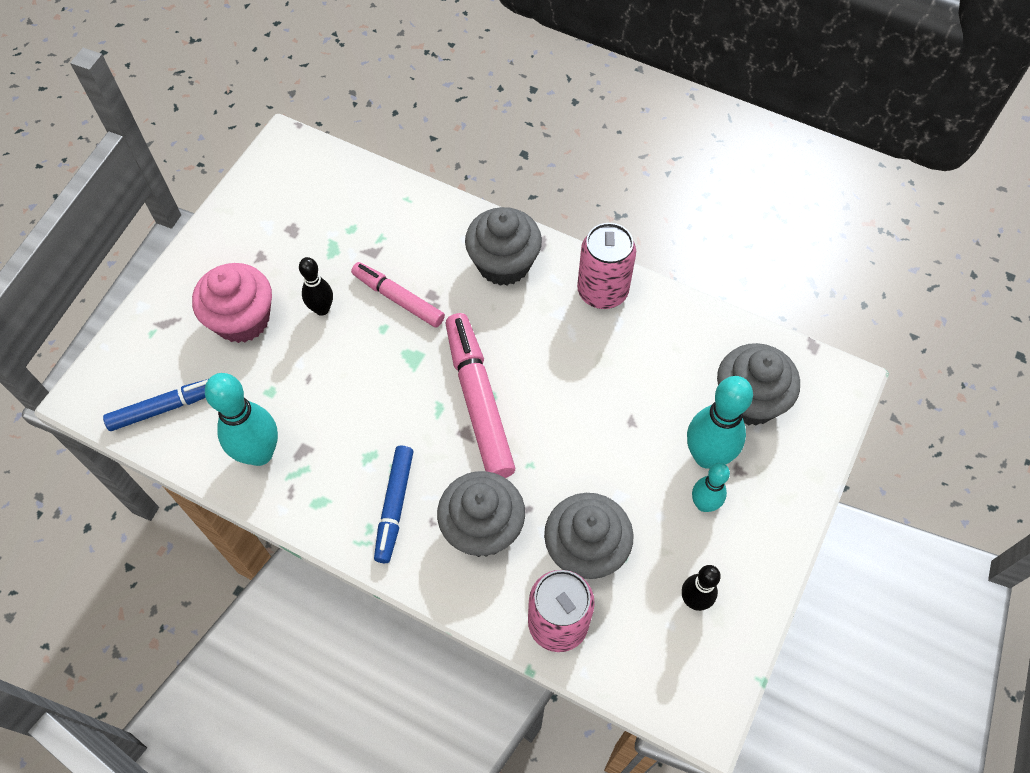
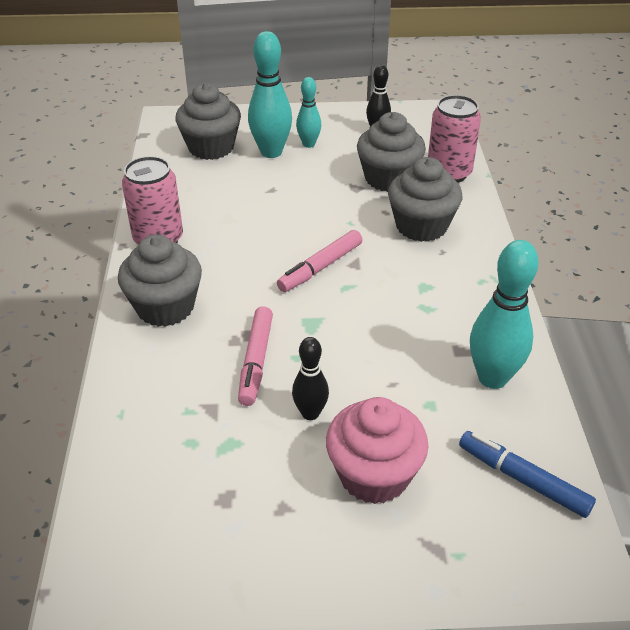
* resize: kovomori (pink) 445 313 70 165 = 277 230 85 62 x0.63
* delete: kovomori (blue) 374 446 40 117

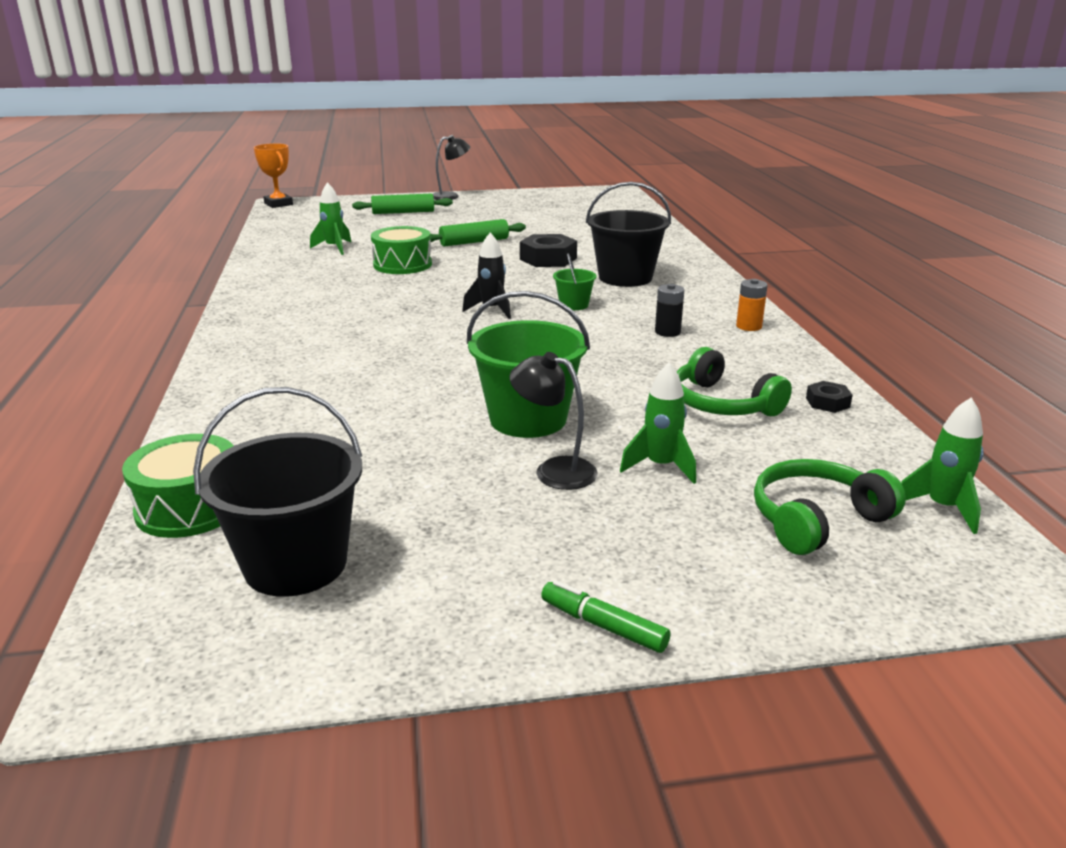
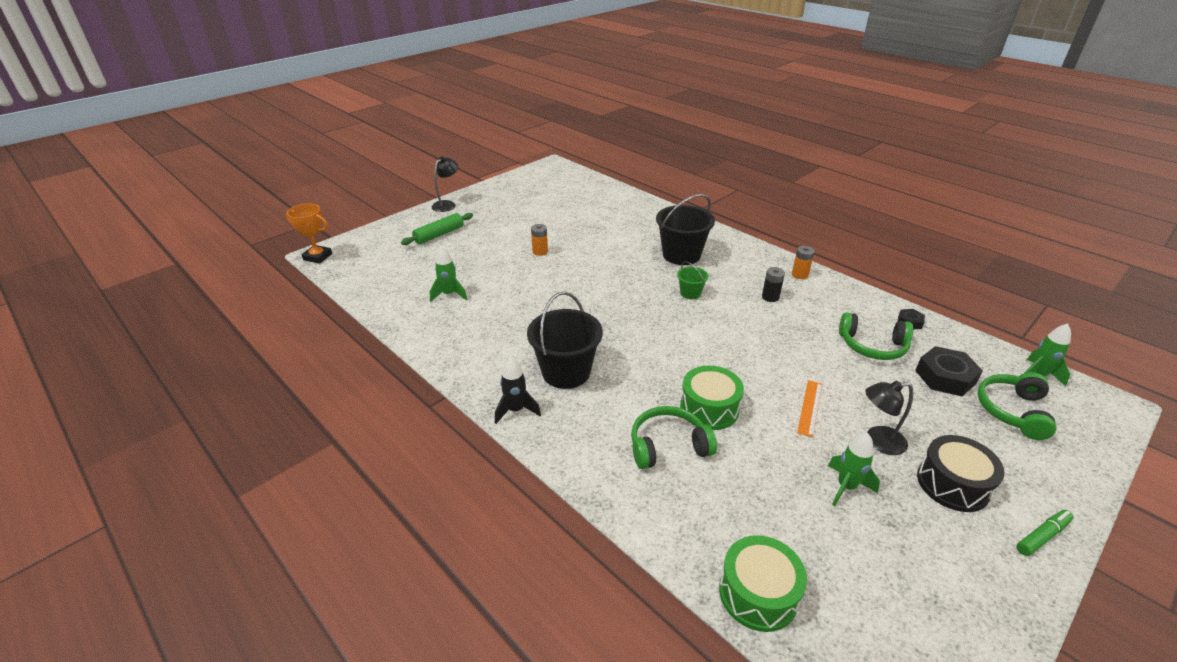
* replace: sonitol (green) 430 219 96 28 to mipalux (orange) 531 224 17 32
* move: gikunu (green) 371 226 61 48 to 680 366 64 64
* move: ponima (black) 462 232 49 87 to 495 357 46 67
* move: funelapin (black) 520 234 57 33 to 915 346 68 50
* replace: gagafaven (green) 467 291 123 147 to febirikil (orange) 797 380 25 57
* move: ponima (green) 620 362 76 122 to 828 433 52 73
* move: gagafaven (black) 193 387 169 210 to 527 292 76 97
* rotate: kovomori (green) 541 580 129 73 = 1016 510 58 46 150 degrees clockwise
* insert: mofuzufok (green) 631 406 86 63
* insert: gikunu (black) 917 435 88 77

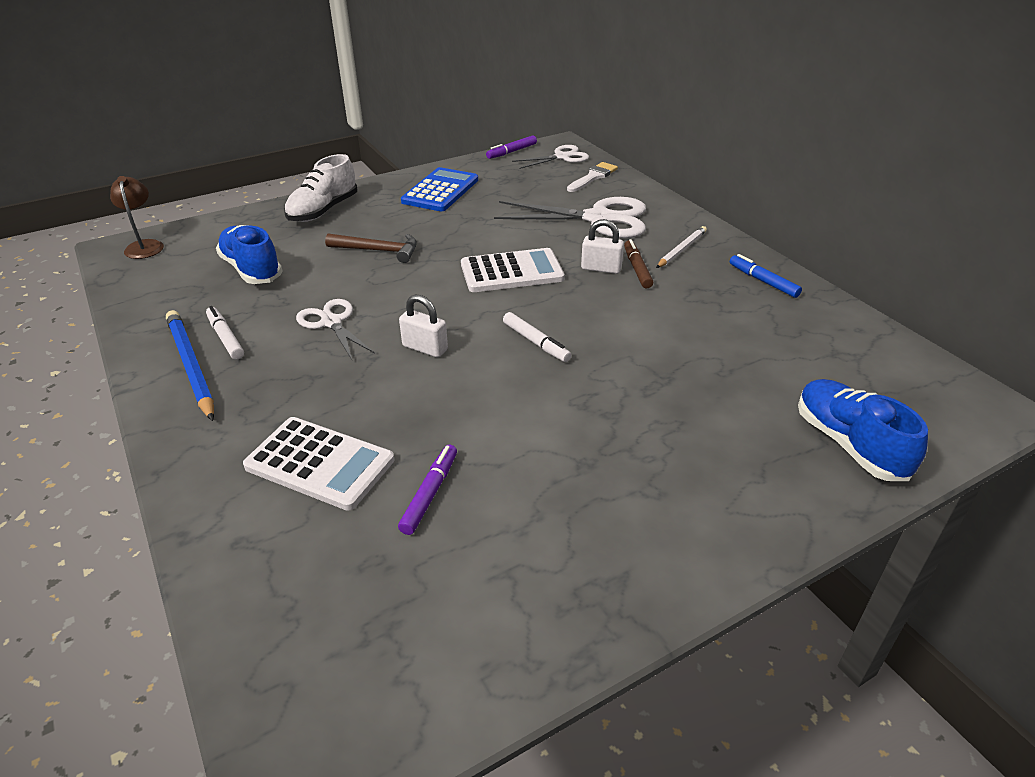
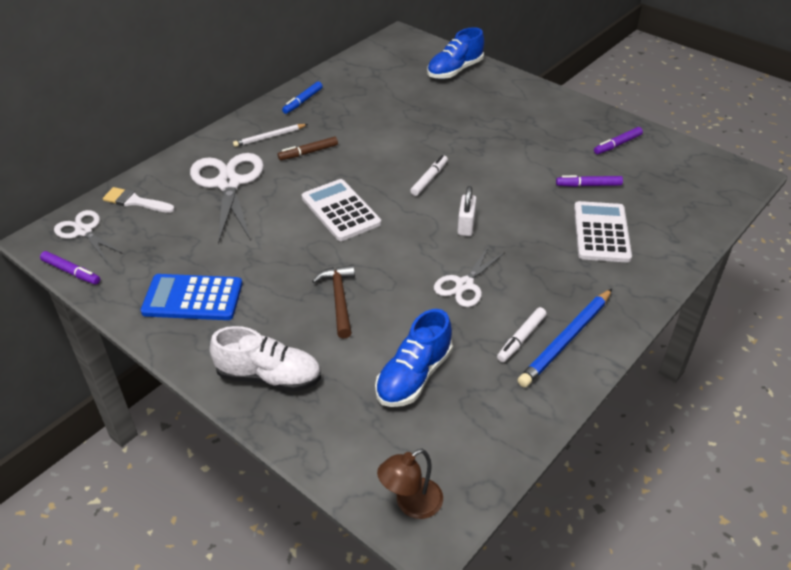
* delete: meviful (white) 581 219 43 55
* rotate: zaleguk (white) 656 226 51 42 = 233 124 75 23 45 degrees counterclockwise
* insert: kovomori (purple) 594 127 49 27

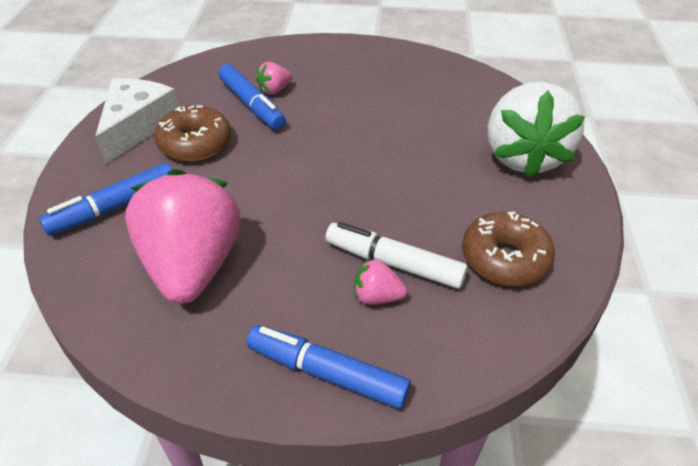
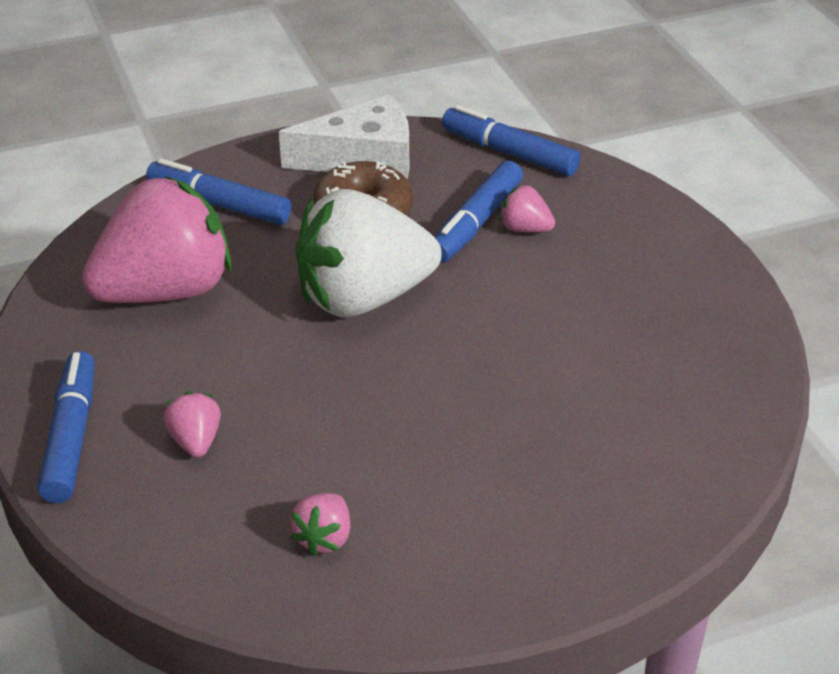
* move: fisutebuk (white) 488 82 97 96 to 295 189 147 128
* replace: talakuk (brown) 462 212 93 74 to fisutebuk (pink) 290 493 60 63
* delete: kovomori (white) 325 222 143 67
* insert: kovomori (blue) 442 105 139 71

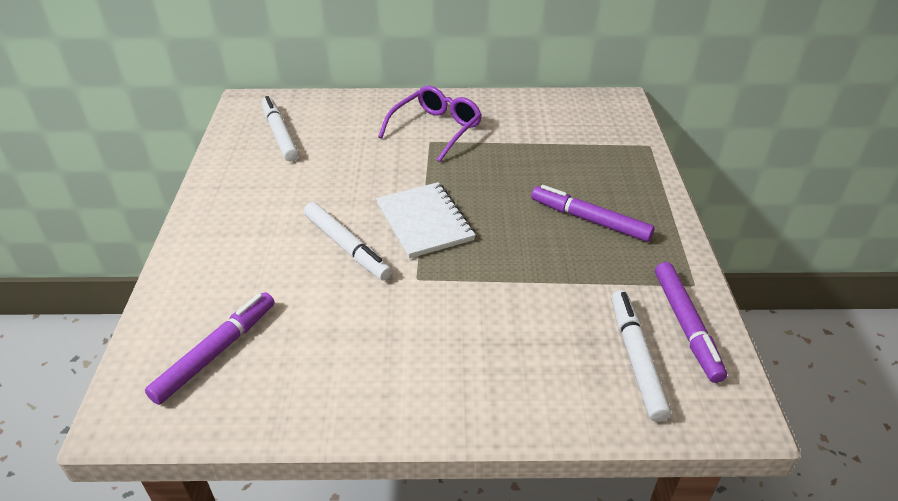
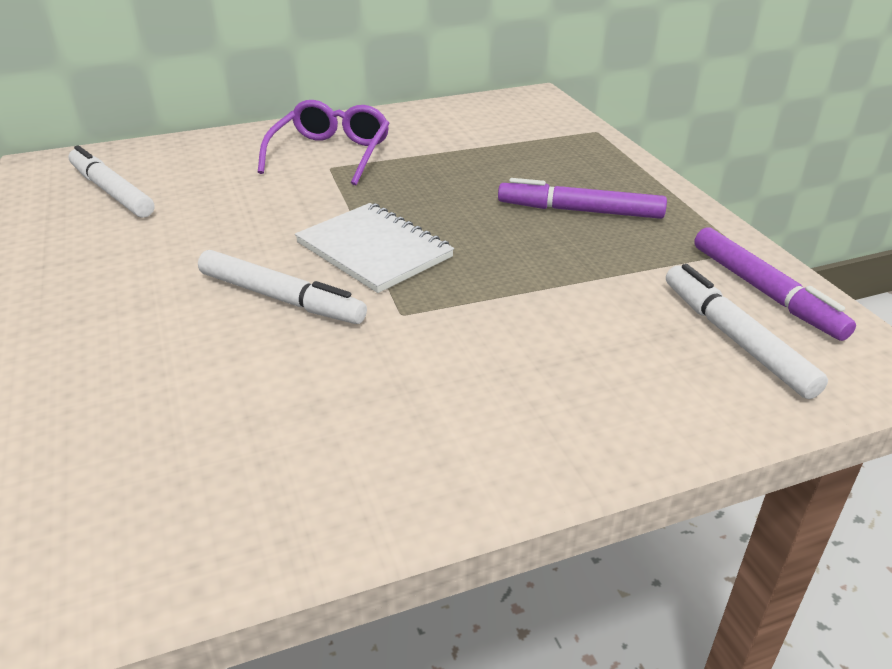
* delete: kovomori (purple) 145 292 130 113

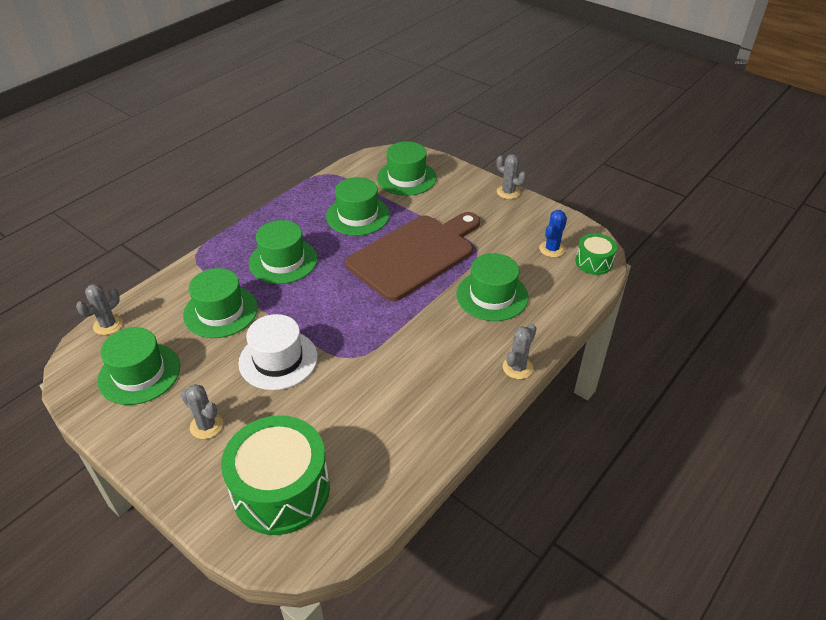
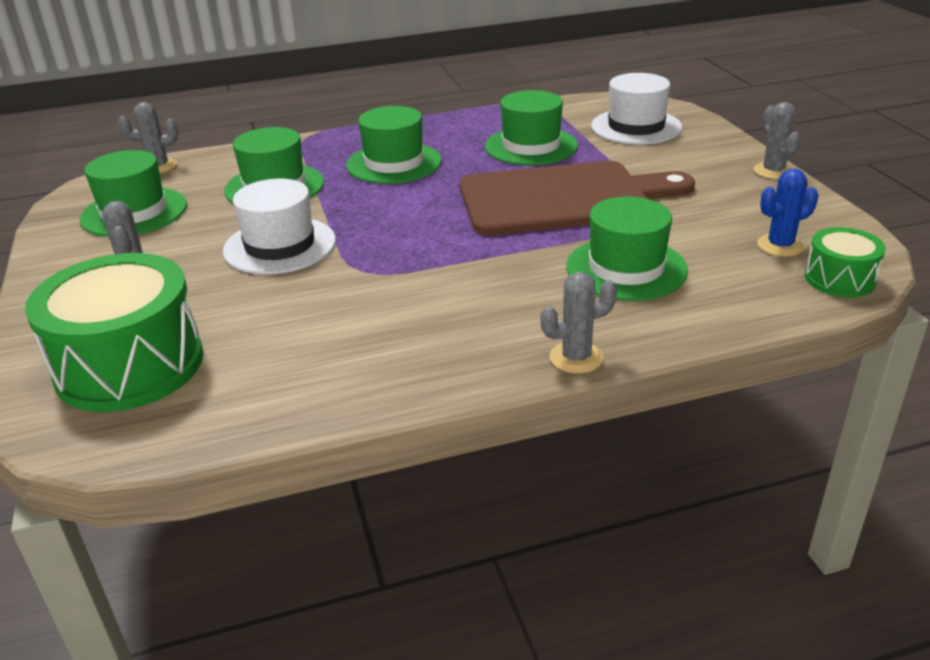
* recolor: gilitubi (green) 377 141 60 55 to gilitubi (white) 591 73 91 72

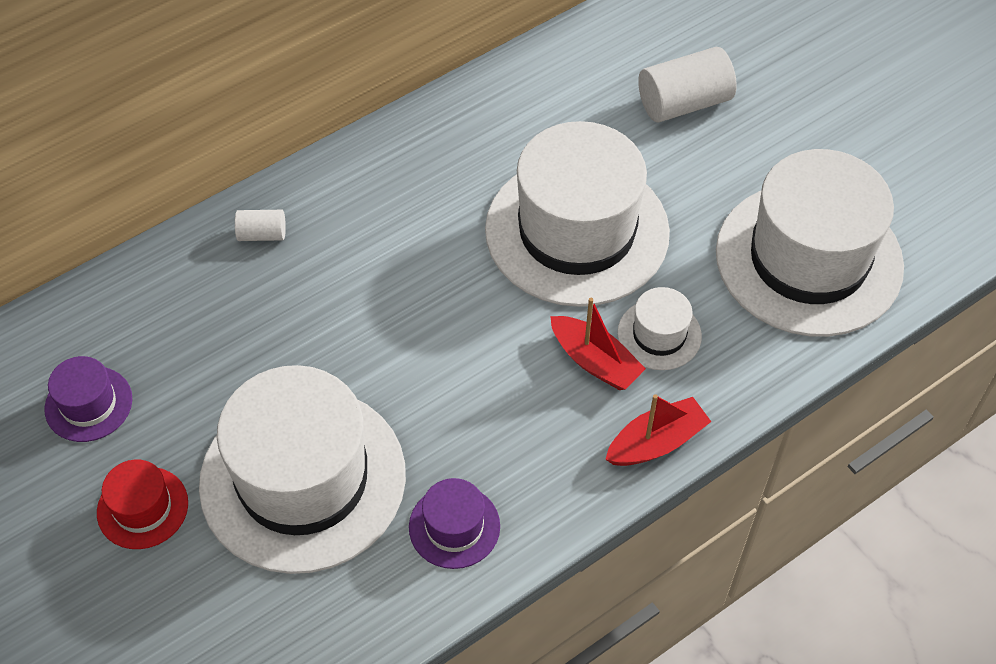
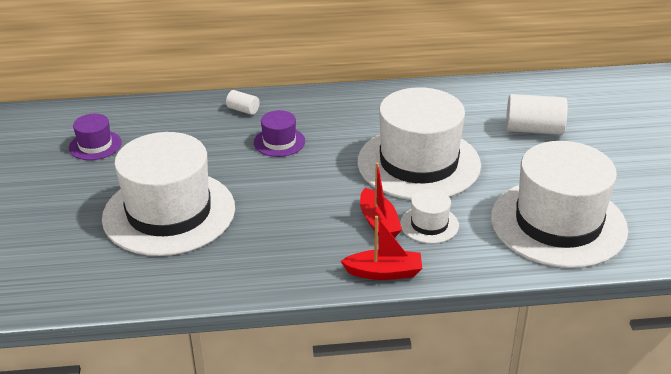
* delete: gilitubi (red) 97 459 91 90
* move: gilitubi (purple) 409 478 91 91 to 254 110 51 47

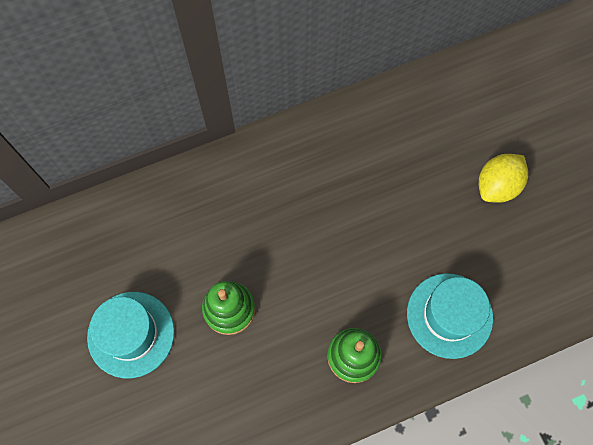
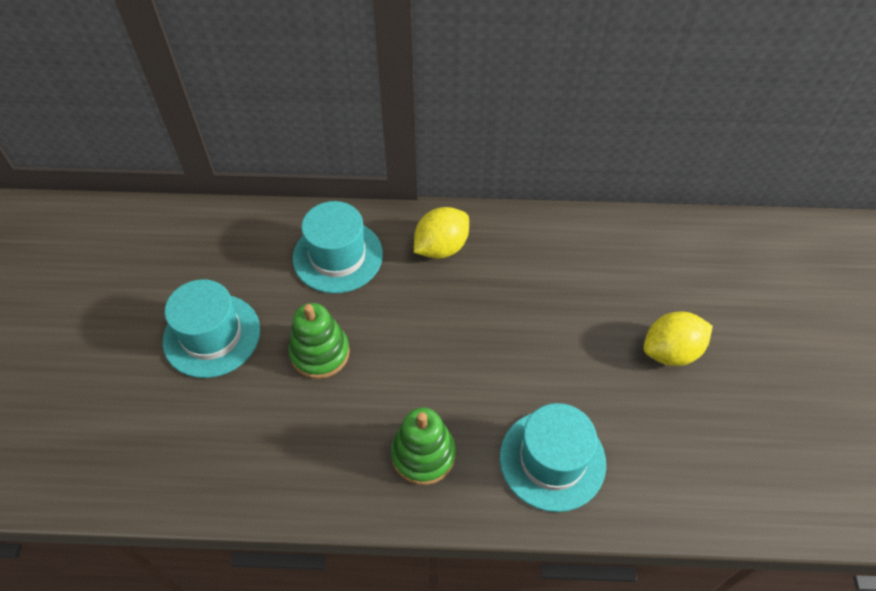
* insert: gilitubi (turquoise) 293 201 90 92
* insert: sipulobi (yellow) 414 207 55 52

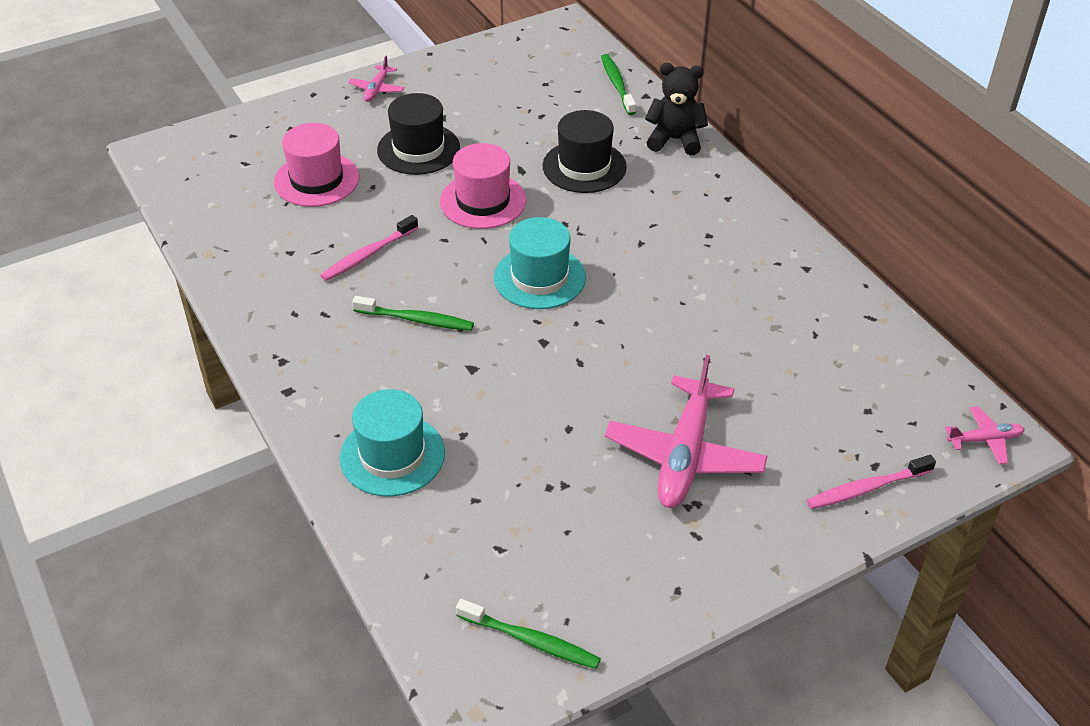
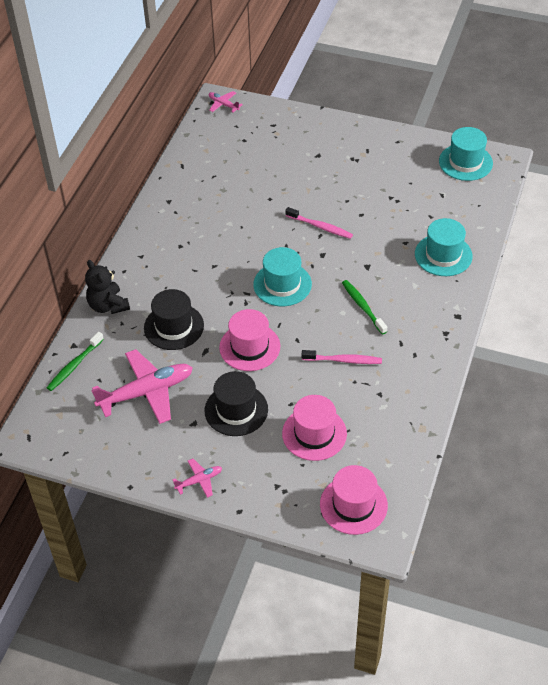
* move: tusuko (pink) 605 355 163 153 to 91 349 102 75
* move: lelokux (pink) 807 455 129 54 to 285 207 68 32
* replace: lelokux (green) 456 599 145 70 to gilitubi (turquoise) 439 127 54 54
* insert: gilitubi (pink) 320 465 68 70

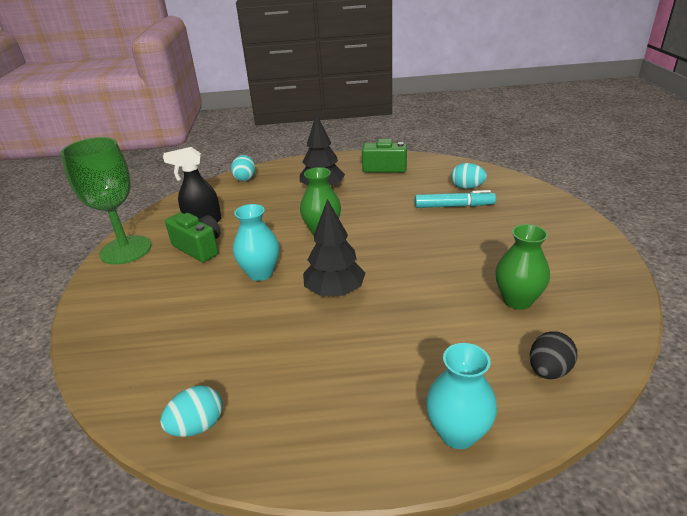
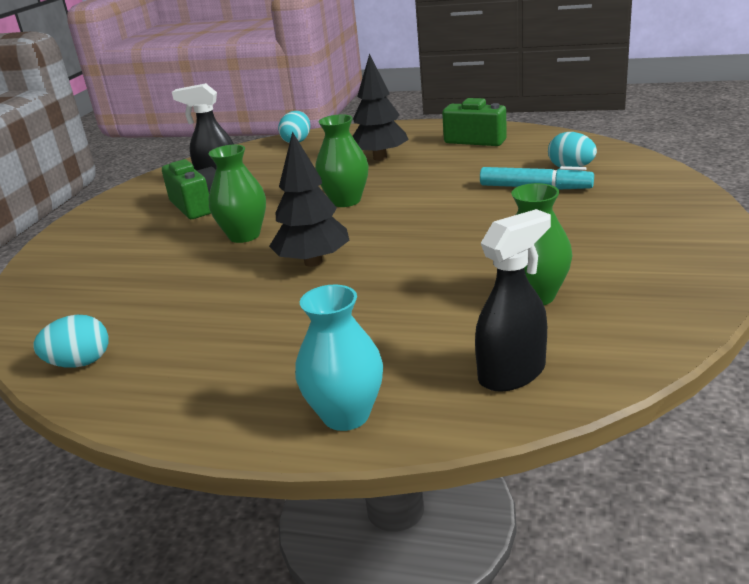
* delete: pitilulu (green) 61 137 90 128
* recolor: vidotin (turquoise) 233 204 46 77 to vidotin (green) 208 145 58 98
* replace: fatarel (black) 530 331 47 48 to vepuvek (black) 475 209 76 182

